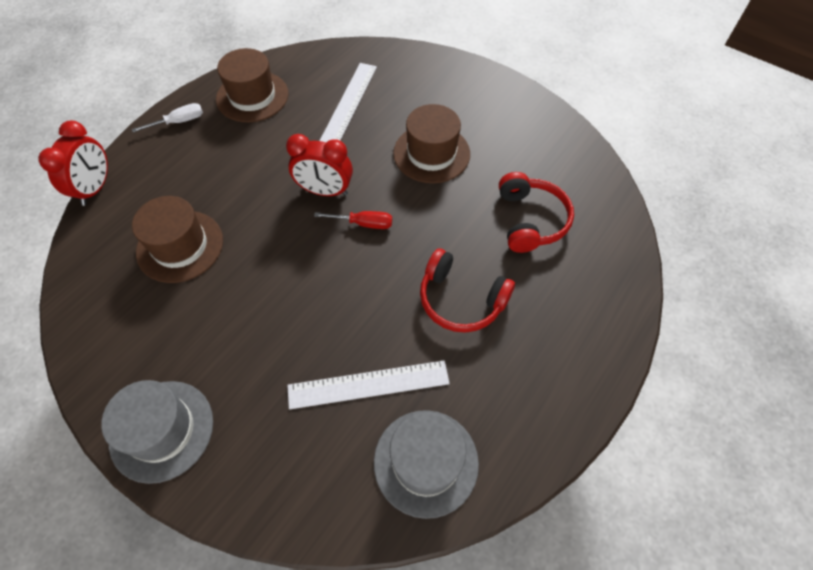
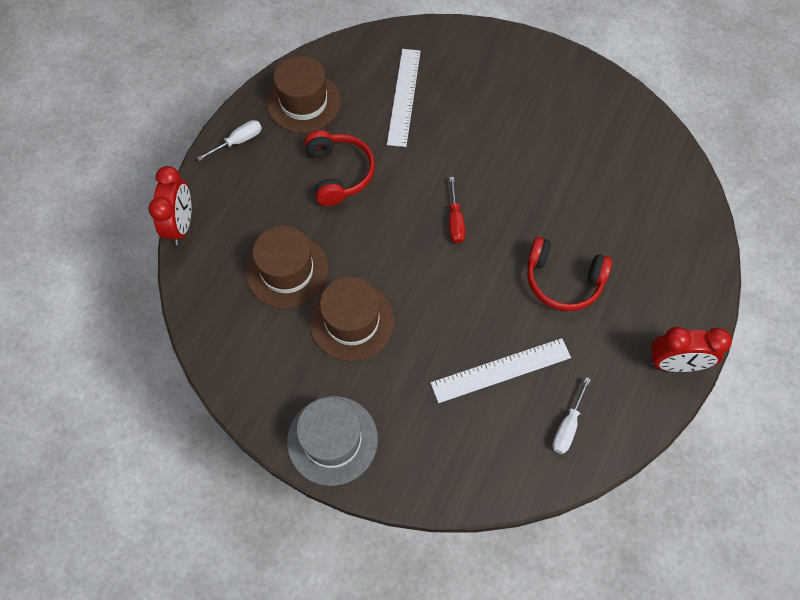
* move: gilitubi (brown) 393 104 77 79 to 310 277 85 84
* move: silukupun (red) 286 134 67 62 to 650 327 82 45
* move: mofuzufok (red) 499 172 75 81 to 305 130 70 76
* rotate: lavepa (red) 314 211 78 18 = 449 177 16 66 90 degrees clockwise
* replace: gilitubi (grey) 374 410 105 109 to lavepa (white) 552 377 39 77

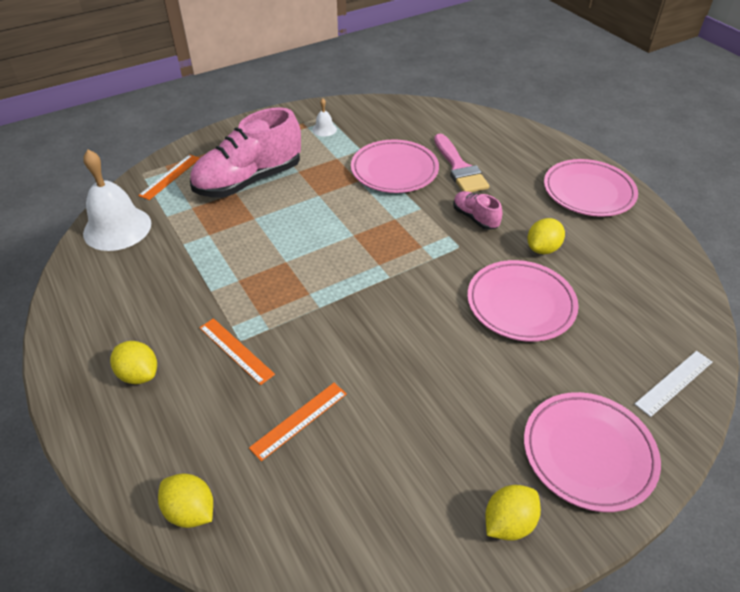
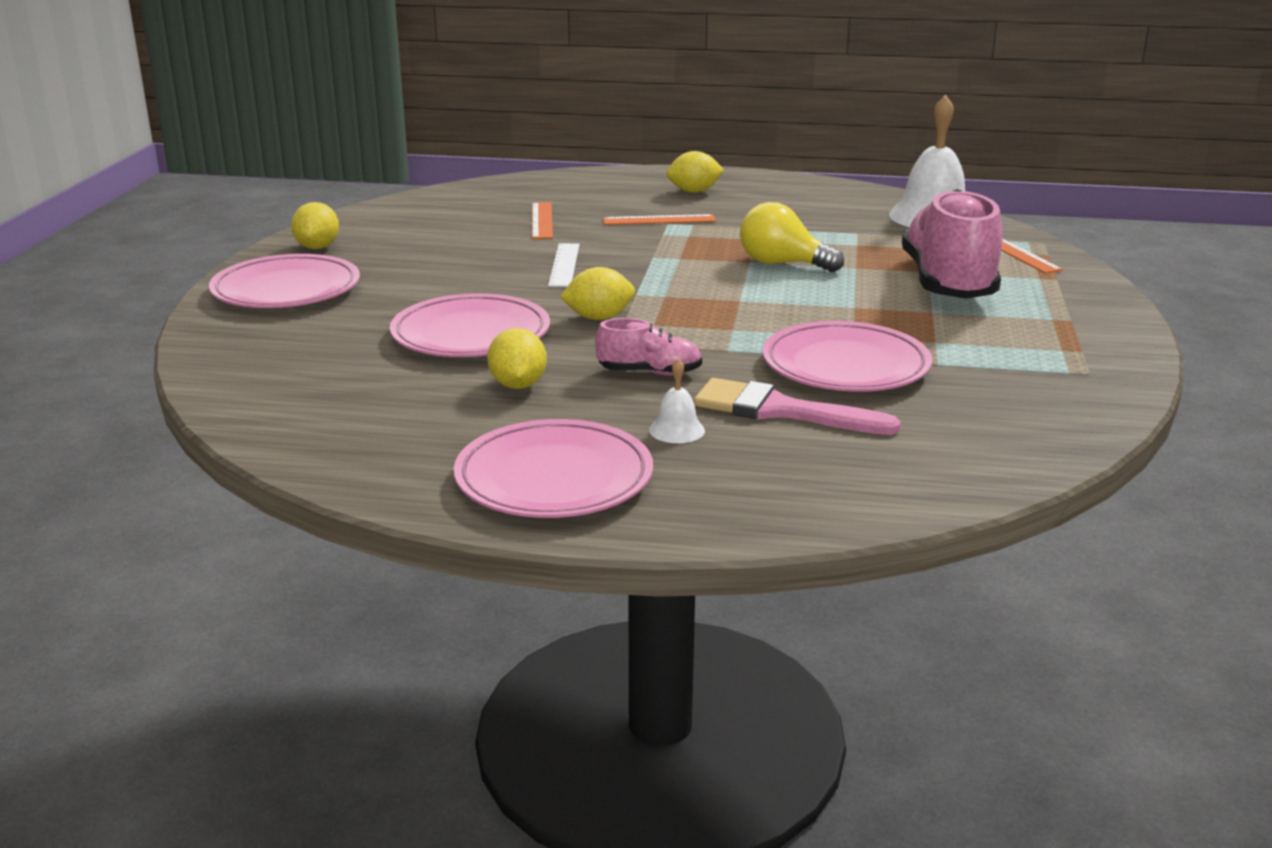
* move: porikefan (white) 312 98 25 39 to 649 358 56 85
* move: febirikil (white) 635 351 77 66 to 548 243 32 44
* move: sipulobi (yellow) 158 474 55 54 to 560 267 75 53
* insert: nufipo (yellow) 740 202 104 70

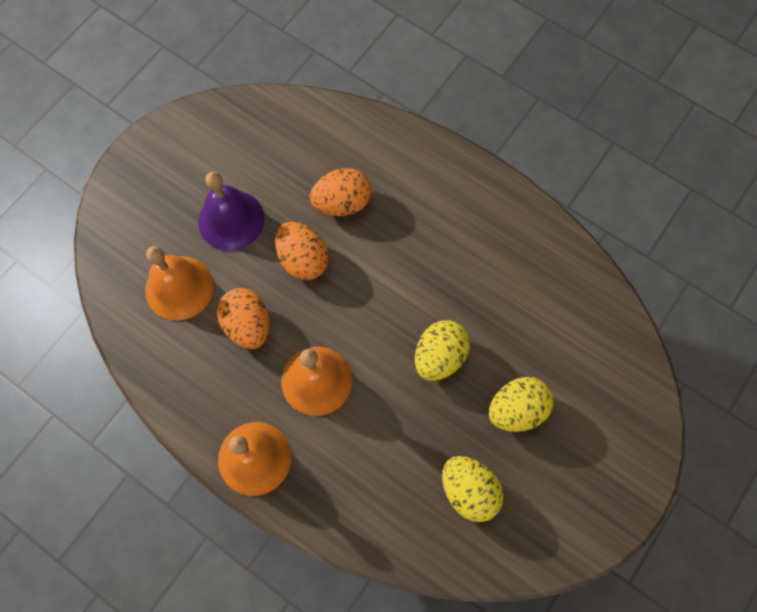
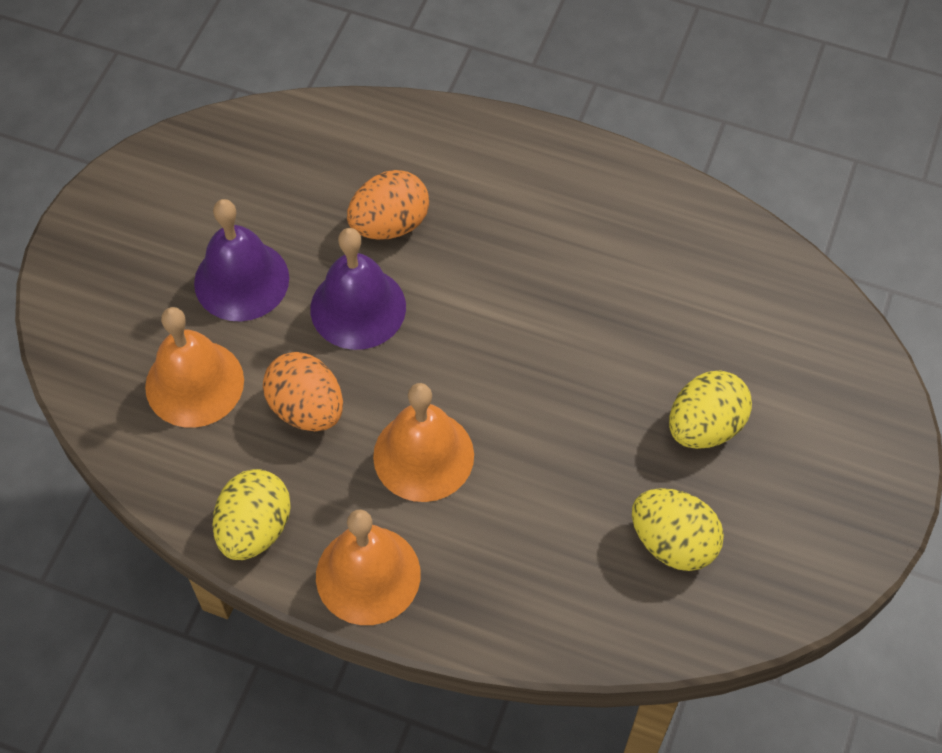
* replace: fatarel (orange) 275 222 54 58 to porikefan (purple) 310 228 96 122
* move: fatarel (yellow) 415 320 55 61 to 213 469 78 91

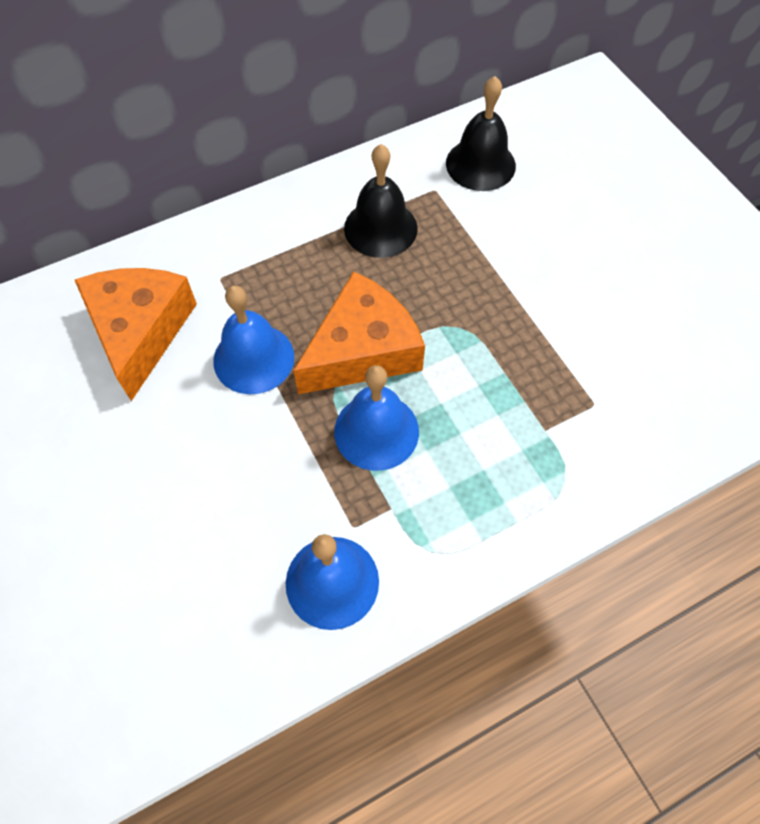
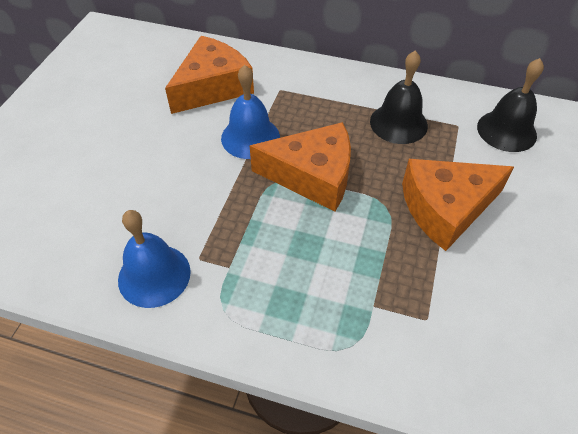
* delete: porikefan (blue) 334 365 85 106
* insert: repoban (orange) 402 159 112 92

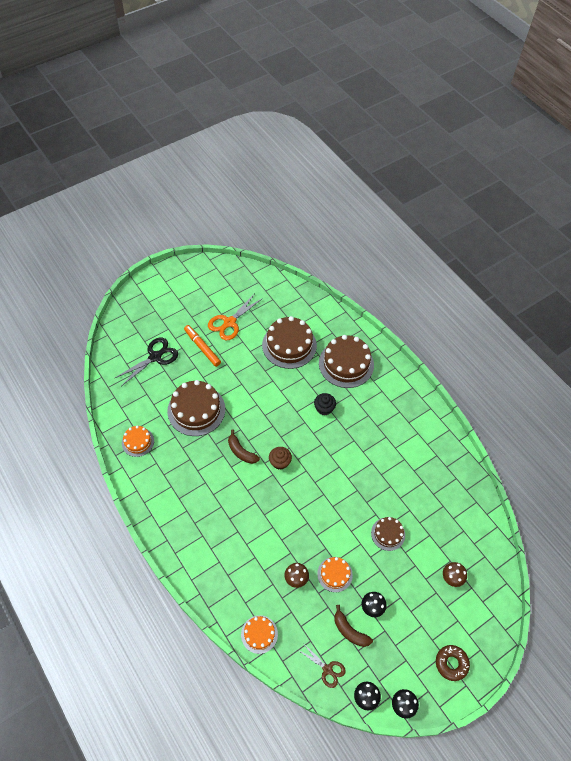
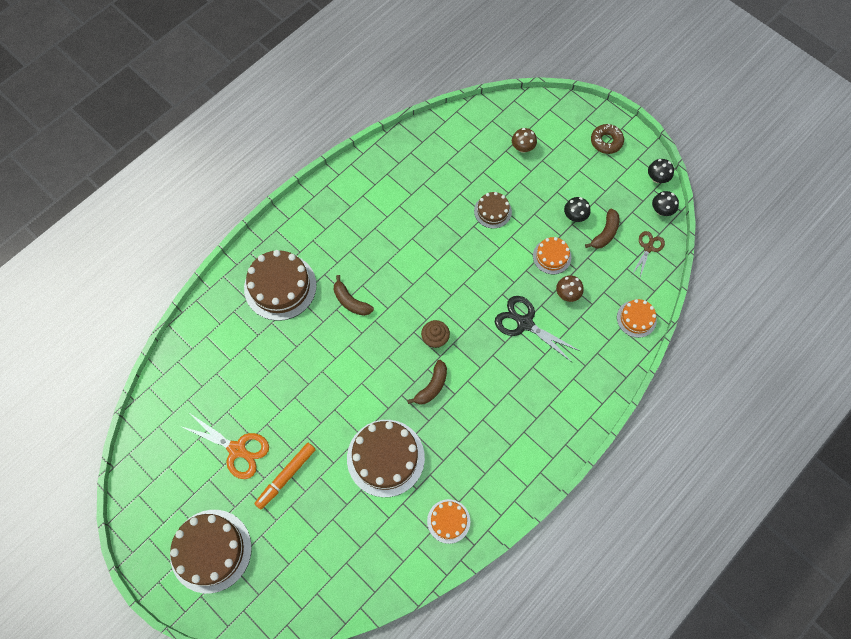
* move: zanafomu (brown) 262 316 55 53 to 170 510 82 83
* move: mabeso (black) 115 338 63 48 to 495 296 85 66
* replace: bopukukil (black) 314 393 22 23 to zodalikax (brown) 333 275 41 41

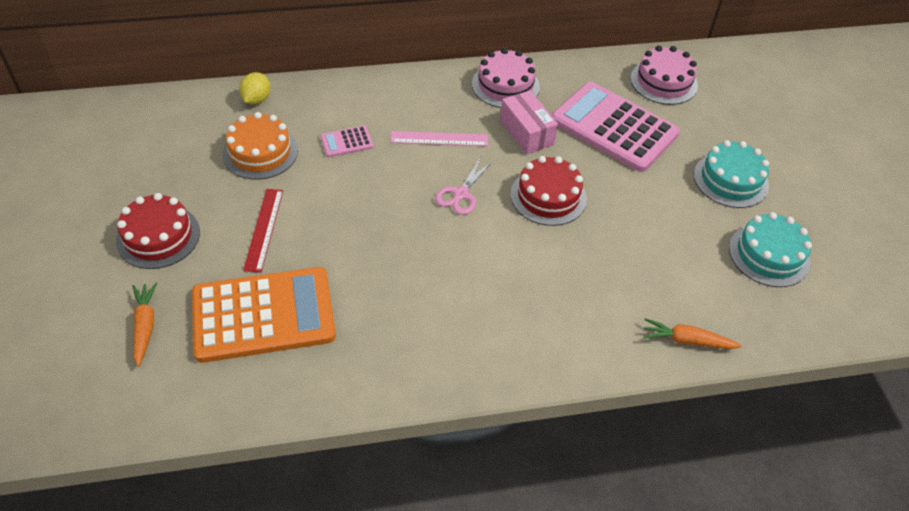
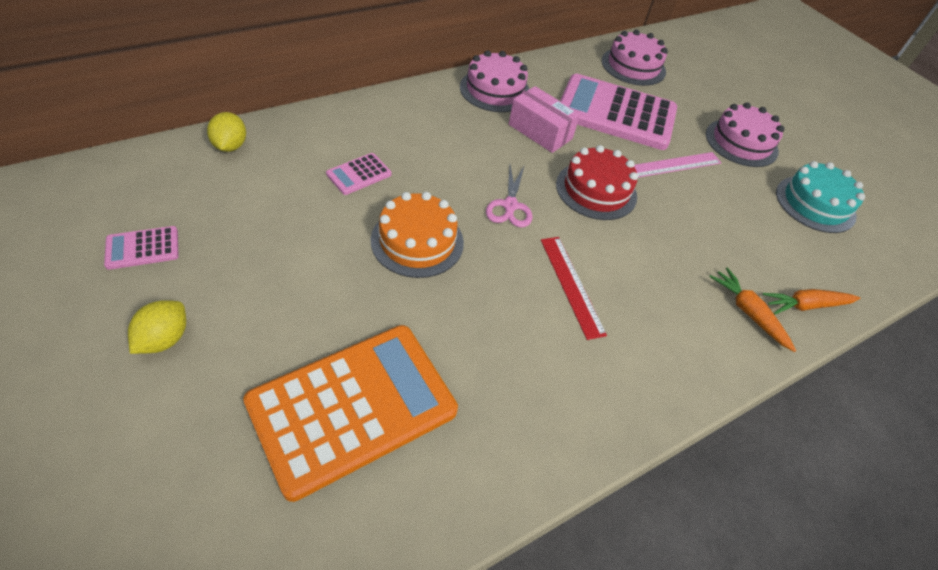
* move: zanafomu (orange) 222 112 76 68 to 371 192 93 86
* move: febirikil (pink) 391 131 97 15 to 634 152 88 26
* recolor: zanafomu (turquoise) 694 140 75 68 to zanafomu (pink) 706 102 78 65
* move: febirikil (red) 243 189 40 84 to 541 237 66 103
* replace: zanafomu (red) 116 193 84 76 to sipulobi (yellow) 128 300 58 54
* move: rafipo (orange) 133 283 24 84 to 709 267 87 85
* insert: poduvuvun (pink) 104 226 74 44

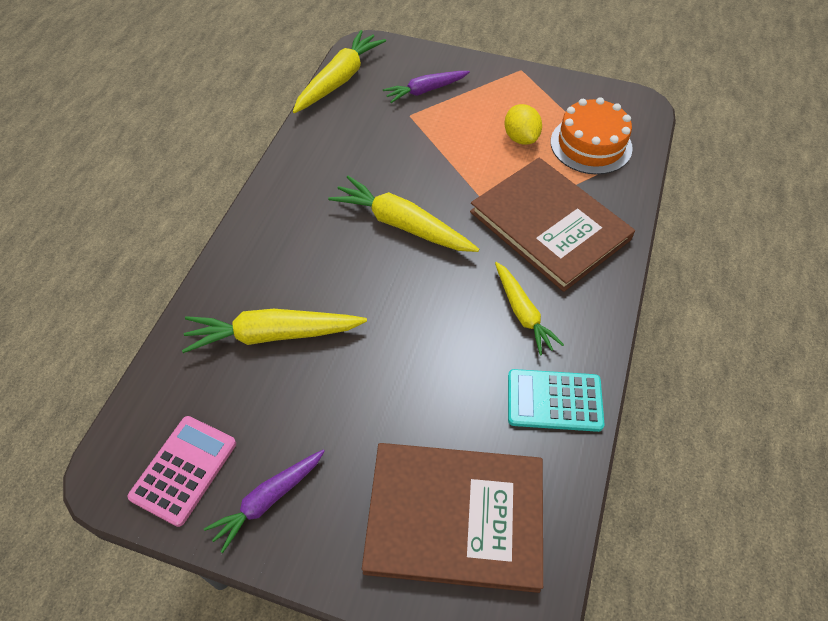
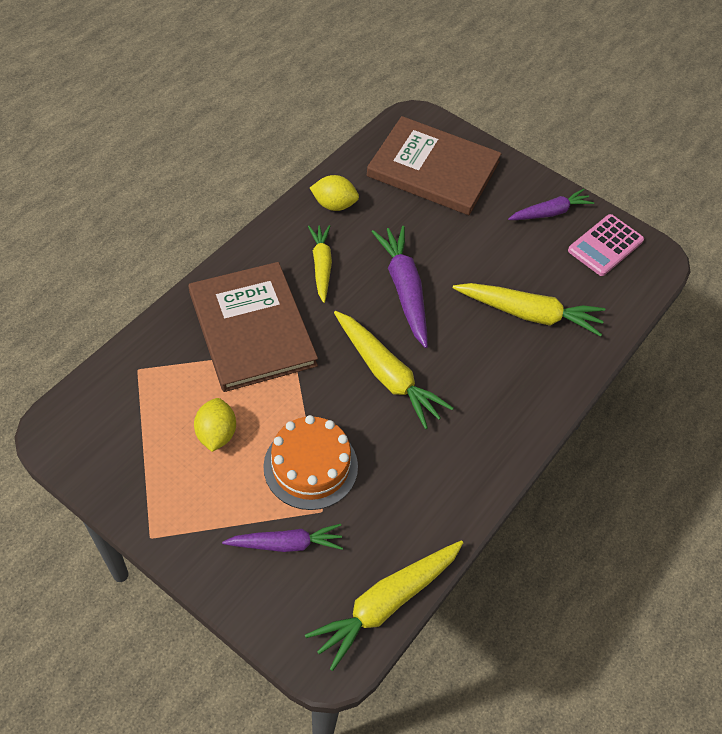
* move: zanafomu (orange) 551 97 82 78 to 263 415 95 95
* replace: poduvuvun (turquoise) 508 369 97 63 to sipulobi (yellow) 310 175 49 36
* insert: rafipo (purple) 371 226 57 122

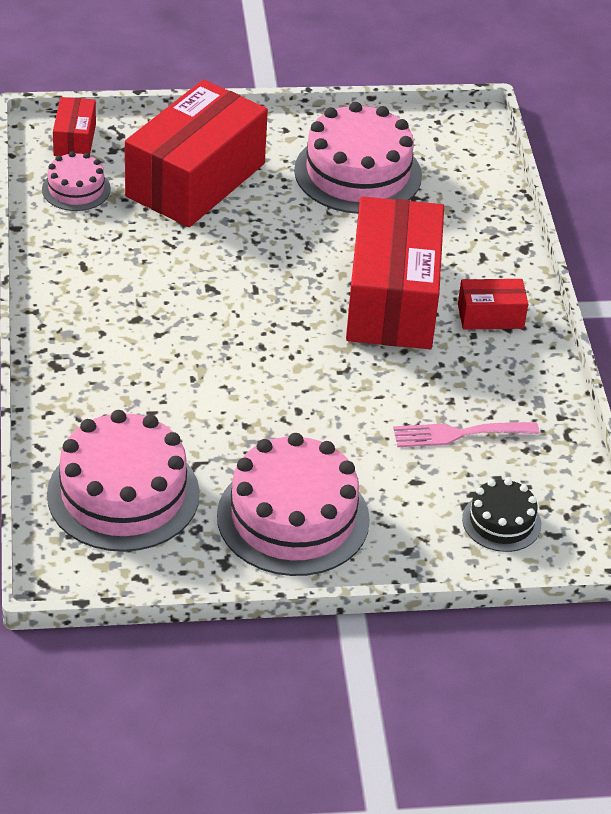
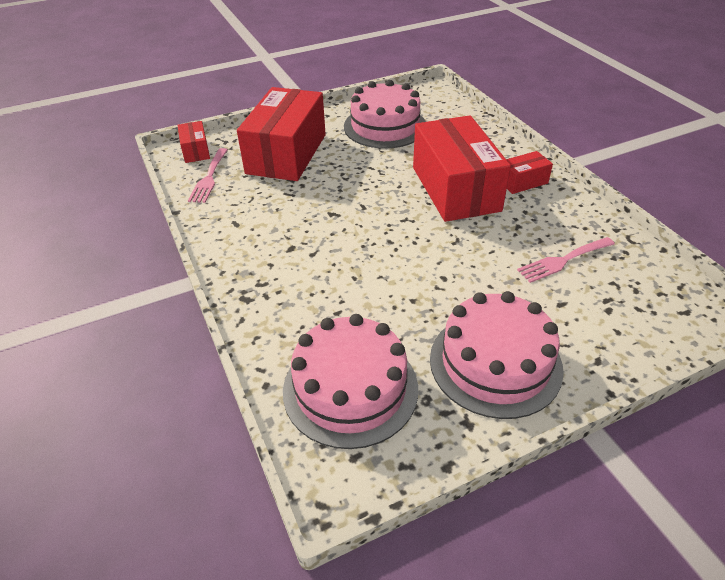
* replace: zanafomu (pink) 42 151 69 60 to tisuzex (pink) 188 148 40 55
* delete: zanafomu (black) 462 478 79 74

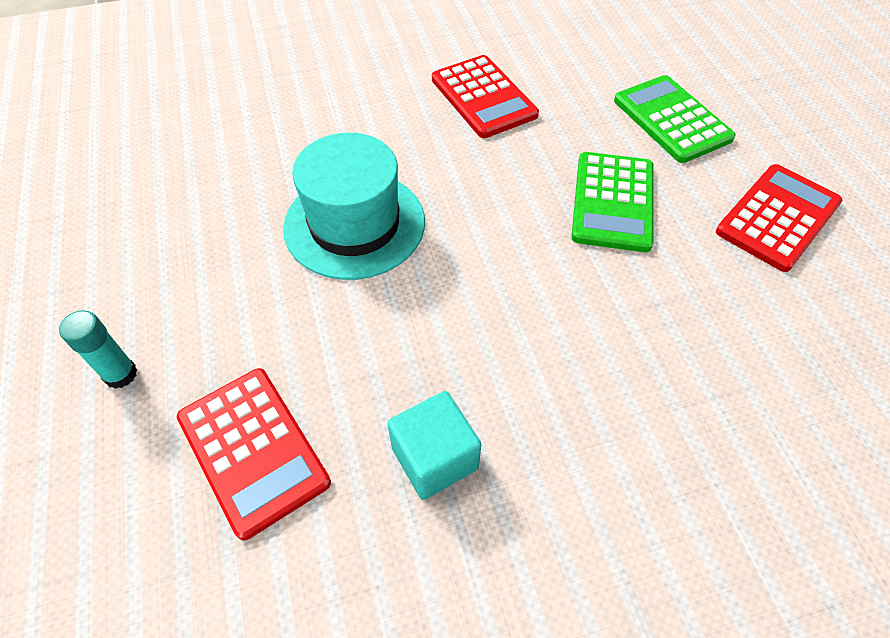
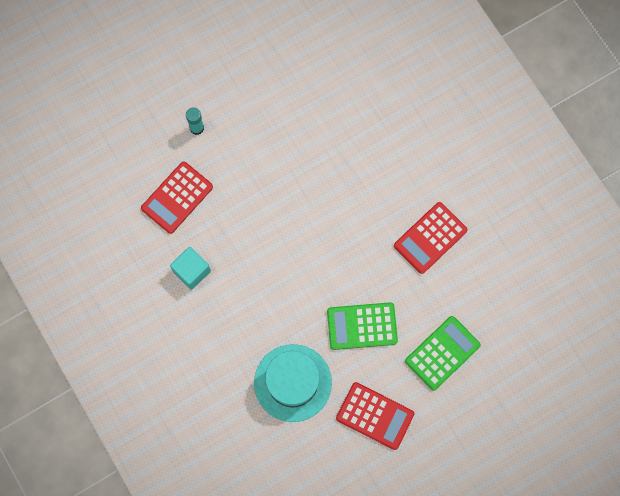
* move: gilitubi (turquoise) 283 133 142 147 to 254 344 78 78

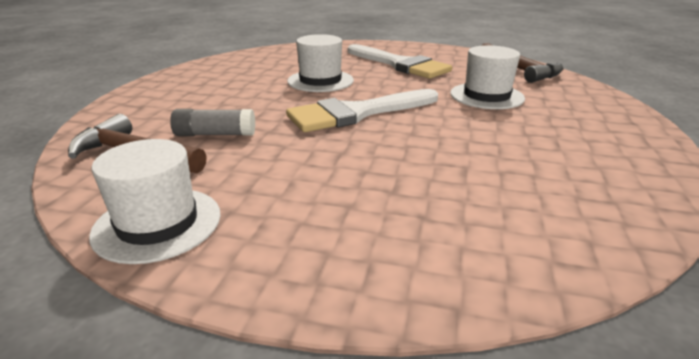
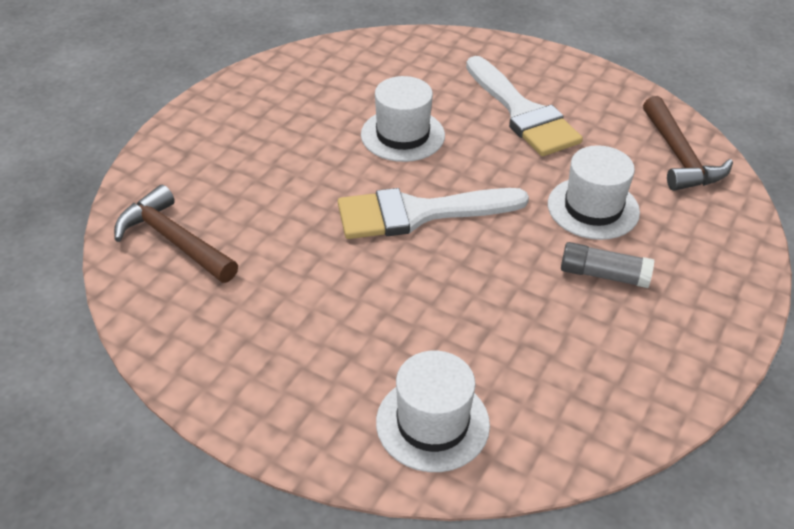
* move: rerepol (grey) 170 109 85 27 to 561 242 93 46
* move: gilitubi (white) 89 139 132 125 to 376 351 114 121

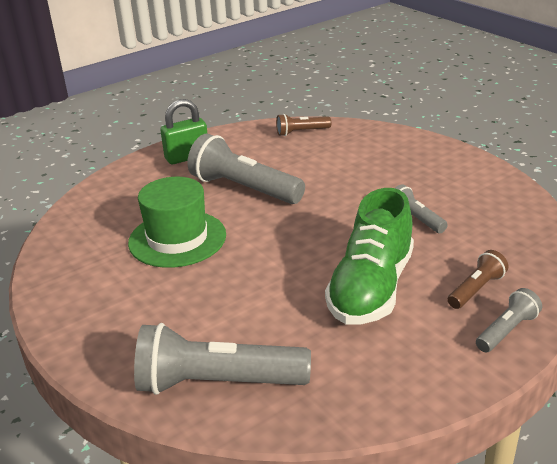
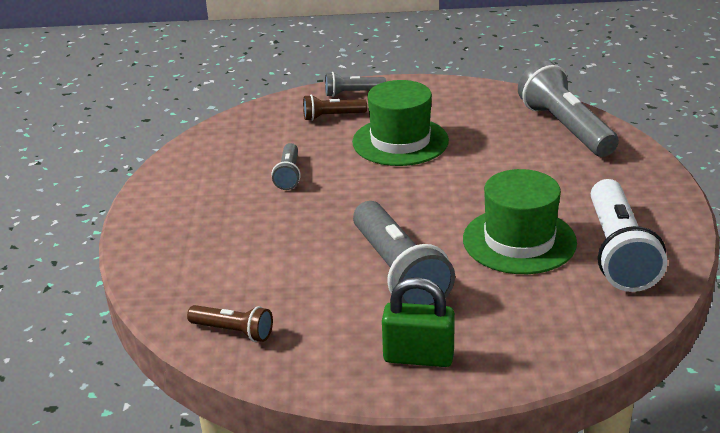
* replace: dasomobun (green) 325 188 89 137 to gilitubi (green) 352 80 97 86
* rotate: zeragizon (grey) 134 323 177 72 = 518 61 101 96 150 degrees counterclockwise
* insert: zeragizon (white) 591 179 76 113

